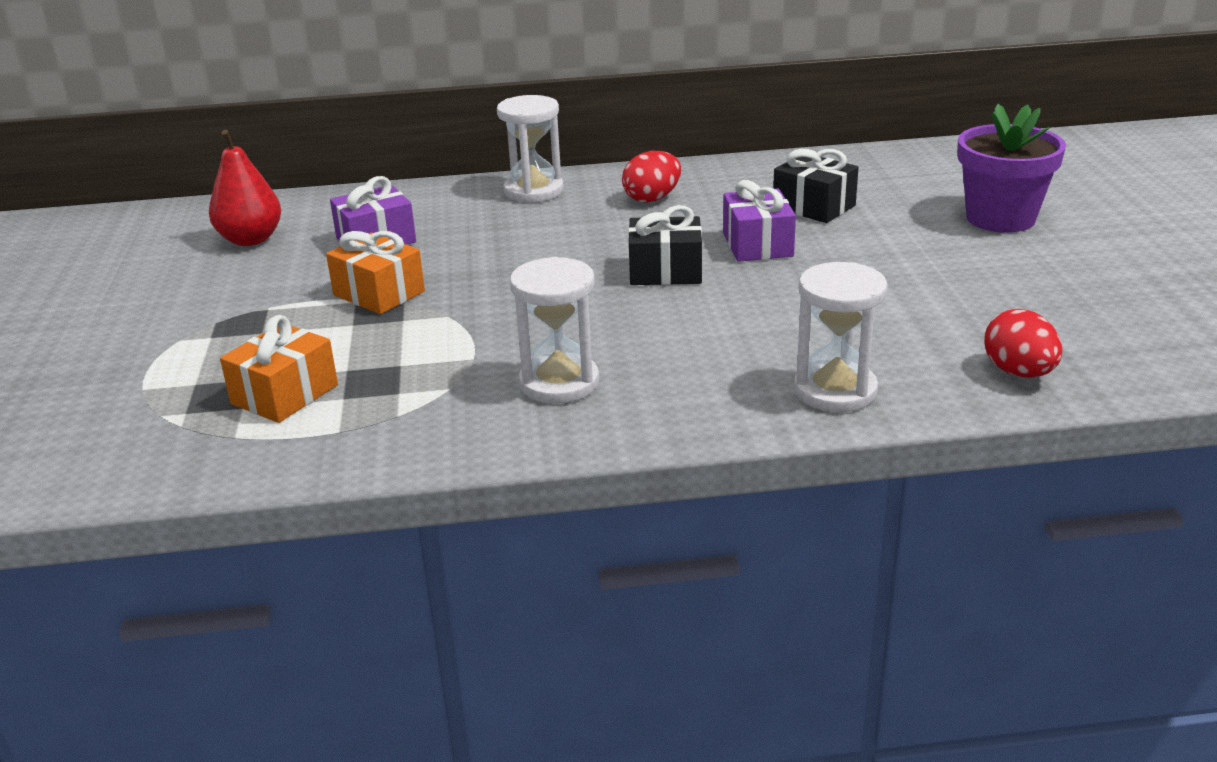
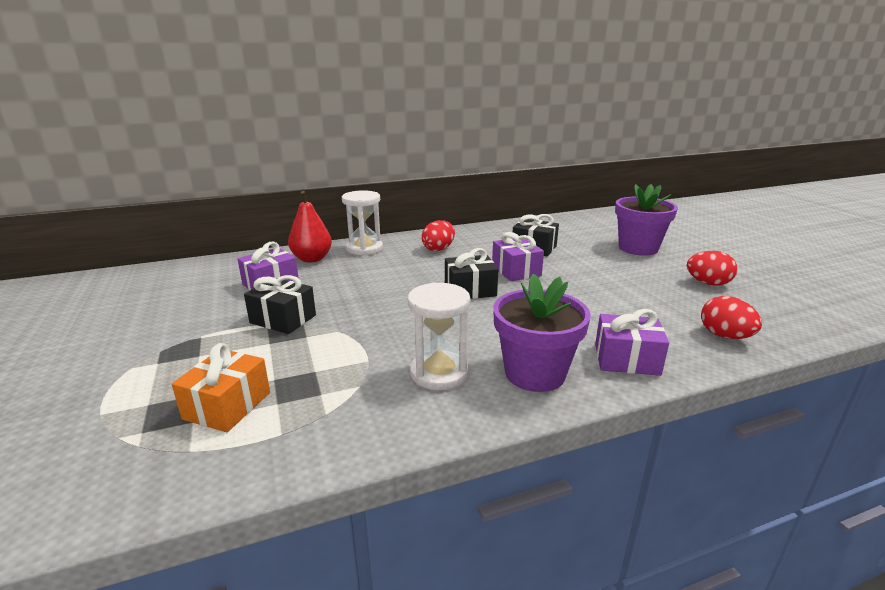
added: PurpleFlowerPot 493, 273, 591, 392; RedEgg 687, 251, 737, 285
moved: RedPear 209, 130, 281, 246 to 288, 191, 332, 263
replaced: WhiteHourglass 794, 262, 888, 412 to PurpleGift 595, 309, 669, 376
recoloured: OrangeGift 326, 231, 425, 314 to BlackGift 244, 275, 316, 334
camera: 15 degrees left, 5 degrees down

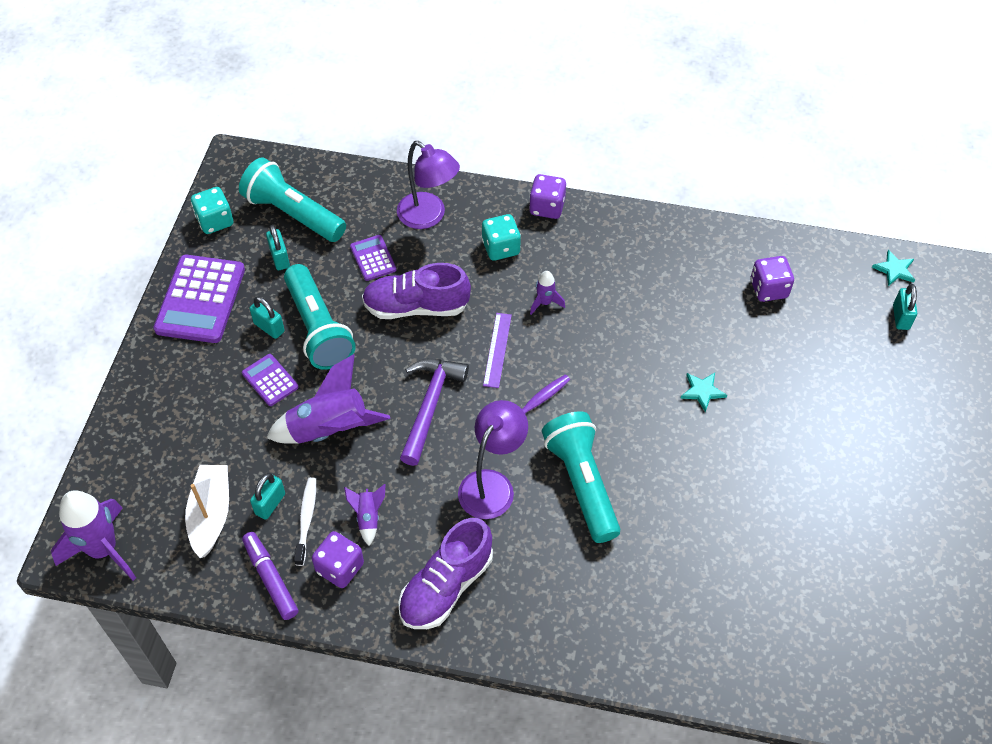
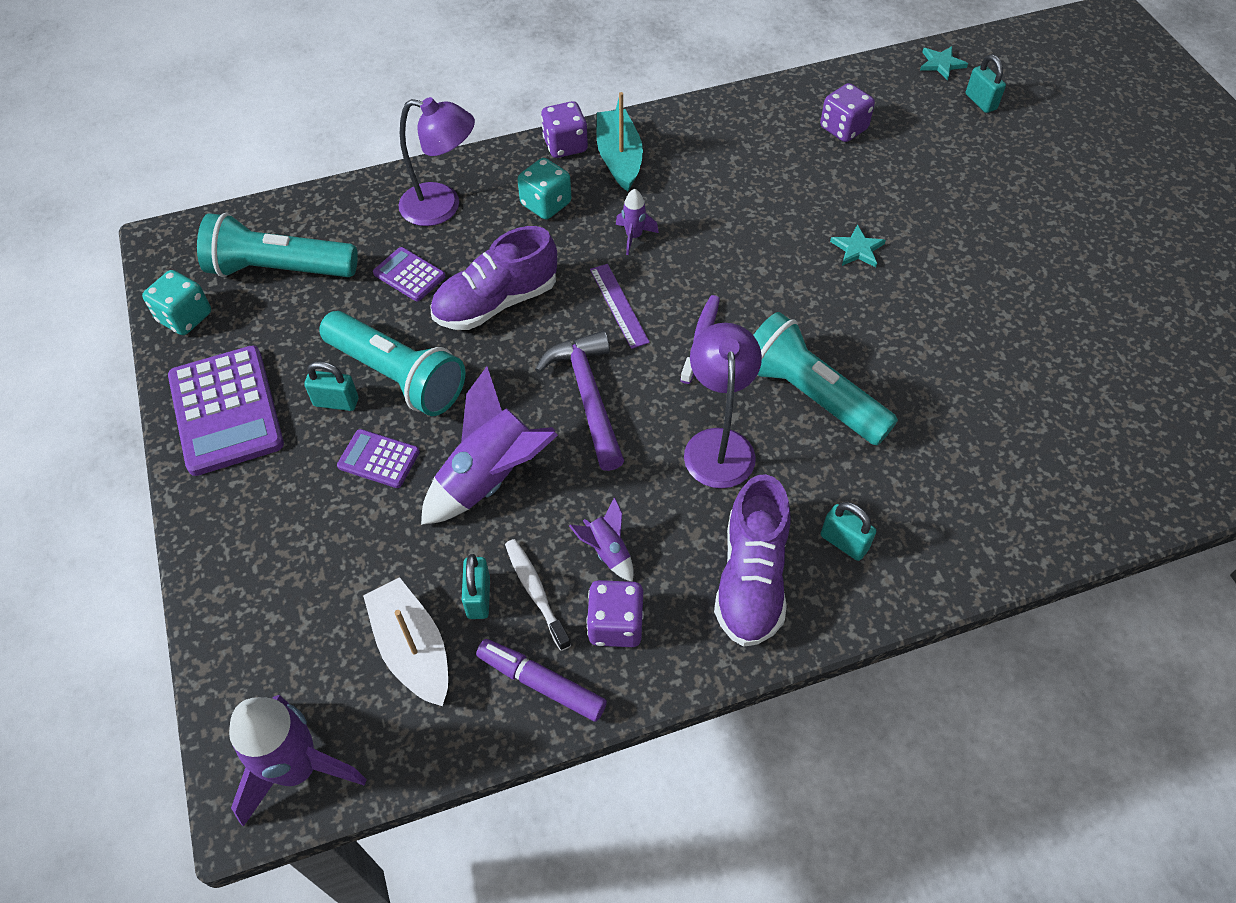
added: TurquoiseBoat 597, 92, 643, 191
moved: TurquoisePadlock 266, 225, 290, 270 to 821, 502, 876, 561
camera: 30 degrees left, 0 degrees up

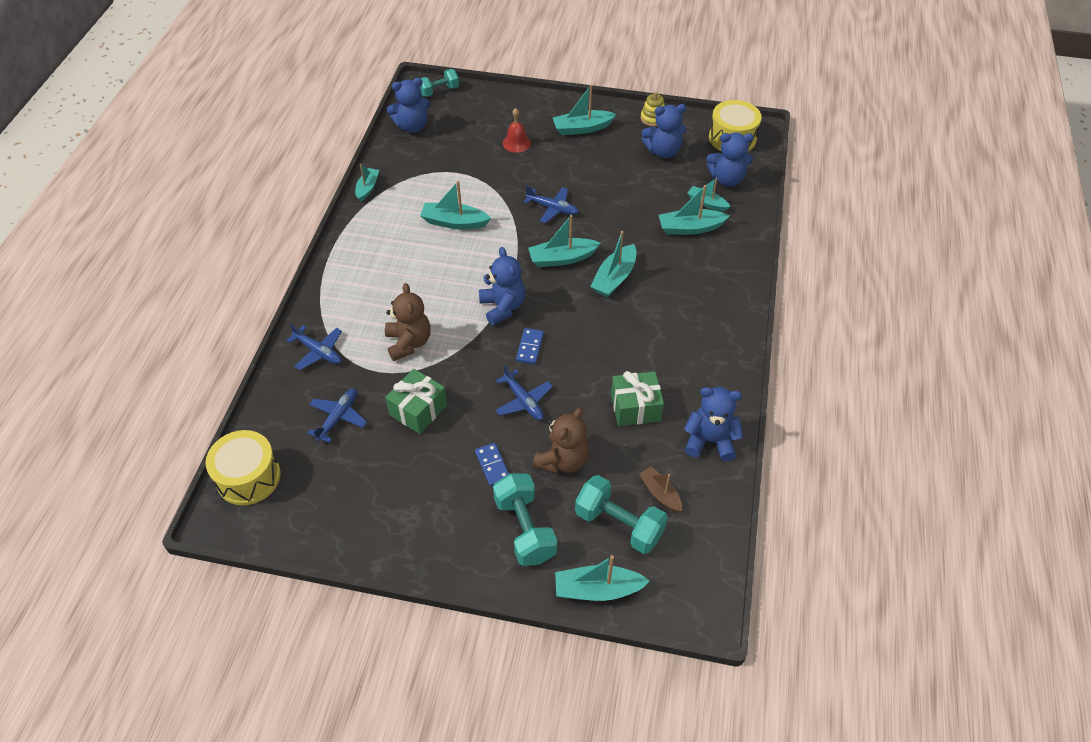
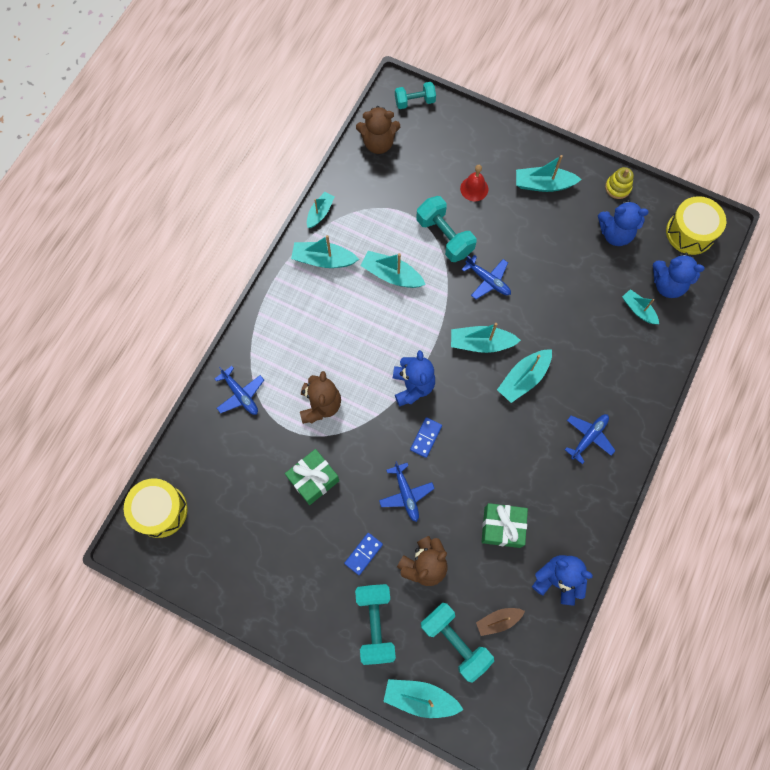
added: TurquoiseDumbbell 416, 196, 476, 262
moved: BluePlane 308, 388, 367, 443 to 565, 414, 616, 464; TurquoiseBoat 659, 185, 729, 235 to 291, 235, 359, 268
recoloured: BlueTeddyBear 387, 78, 431, 133 to BrownTeddyBear 356, 106, 400, 154
turned: BlueDomino 475, 443, 509, 487 = 344, 533, 383, 575 45 degrees clockwise; BrownBoat 639, 466, 682, 512 = 476, 608, 525, 636 90 degrees counterclockwise
camera: 15 degrees right, 20 degrees up

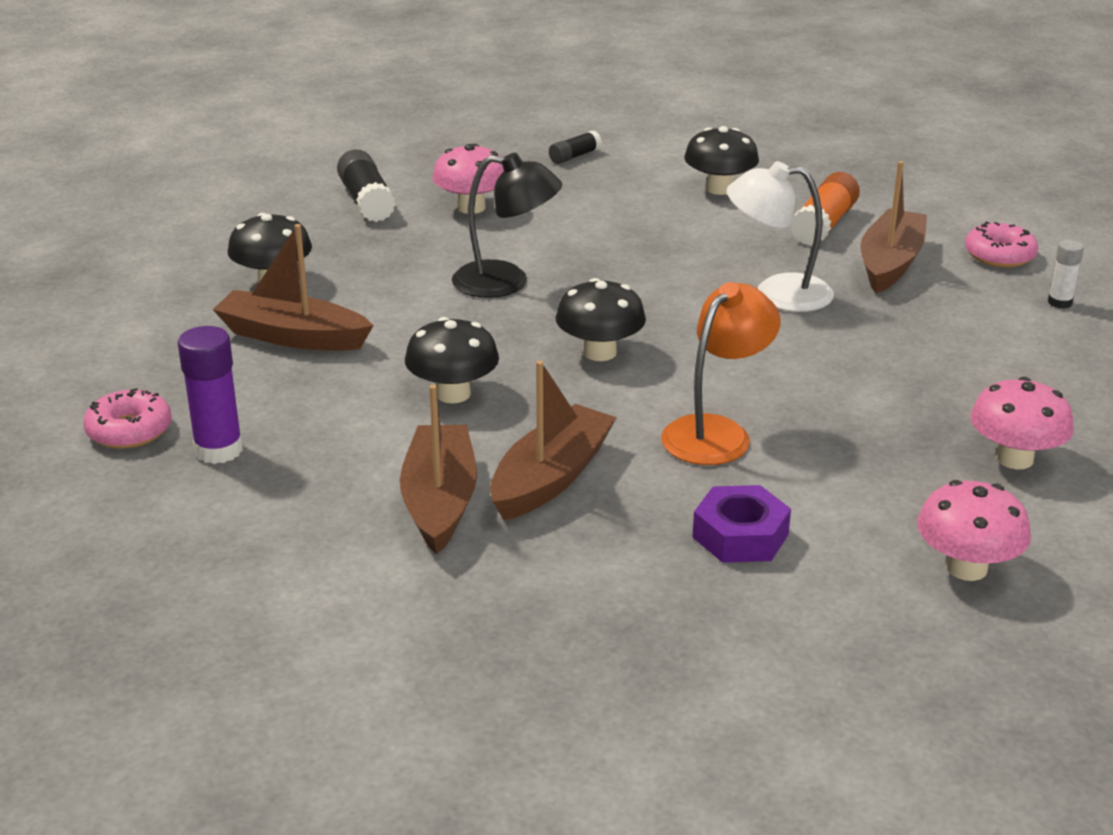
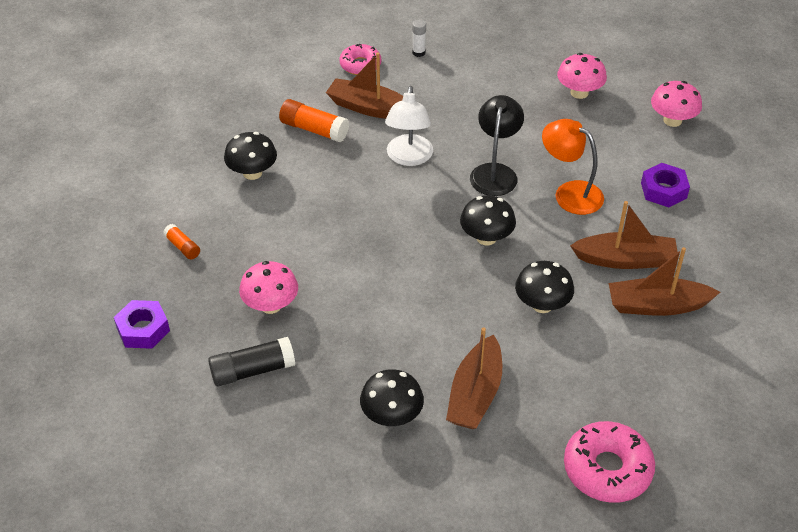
removed: PurpleGlueStick 178, 326, 243, 464
added: PurpleNut 114, 300, 170, 349
moved: BlackLamp 452, 153, 562, 298 to 470, 95, 524, 196
recoloured: BlackGlueStick 549, 130, 602, 164 to OrangeGlueStick 163, 224, 200, 260
turned: BrownBoat 490, 360, 617, 521 = 570, 201, 679, 269 150 degrees clockwise
resized: PinkDonut 83, 388, 172, 449 = 564, 421, 655, 503 x1.55
camera: 90 degrees left, 15 degrees up

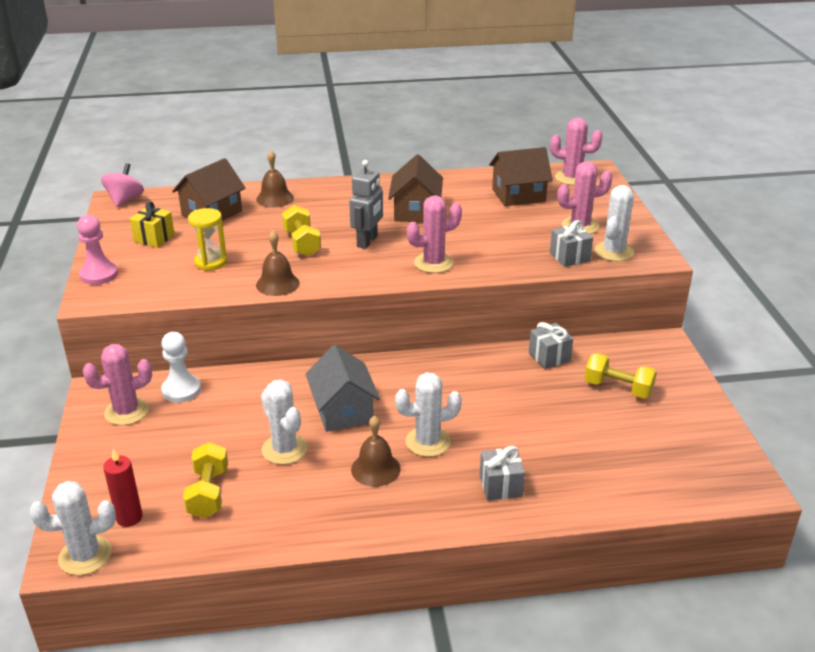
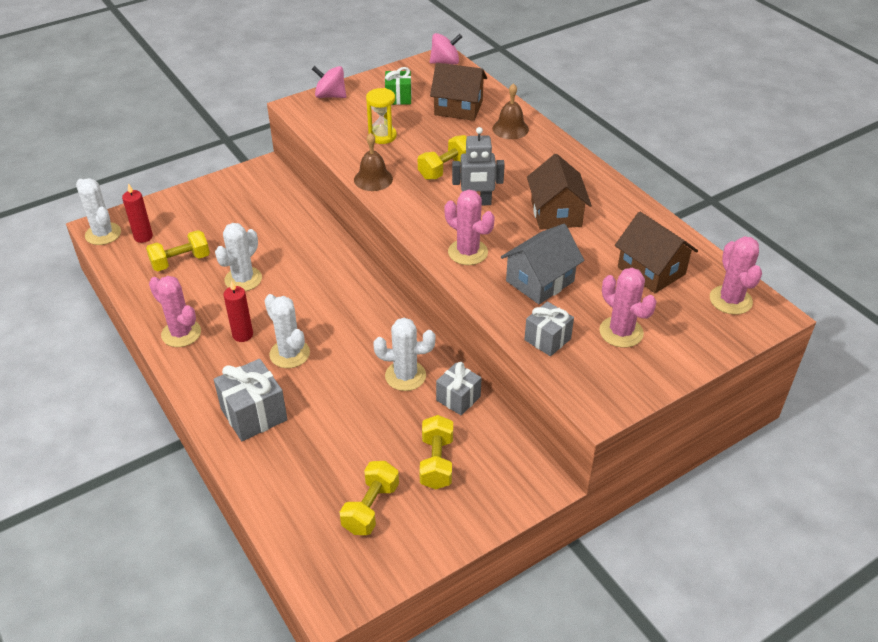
removed: WhitePawn 161, 332, 201, 402
added: YellowDumbbell 340, 461, 399, 535
moved: PinkCactus 82, 344, 152, 425 to 149, 276, 201, 347; GreyHouse 306, 345, 380, 432 to 501, 224, 584, 304; WhiteCactus 595, 185, 634, 261 to 373, 318, 435, 391
replaced: PinkPawn 77, 215, 118, 285 to PinkSpinningTop 312, 66, 346, 98; BrownBell 351, 415, 401, 487 to RedCandle 223, 281, 253, 342
recoloured: YellowGift 130, 201, 175, 248 to GreenGift 385, 67, 412, 105
turned: BrownHouse 388, 154, 443, 222 = 527, 154, 592, 230 75 degrees counterclockwise
resized: GreyGift 480, 446, 525, 501 = 214, 359, 287, 441 x1.54
camera: 65 degrees right, 10 degrees up

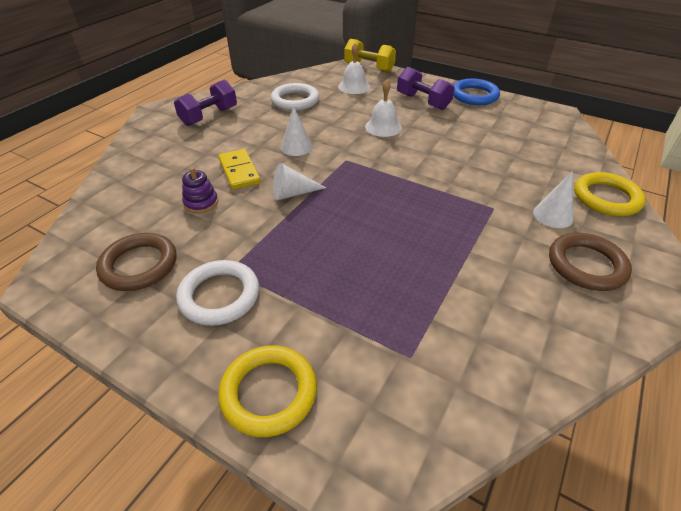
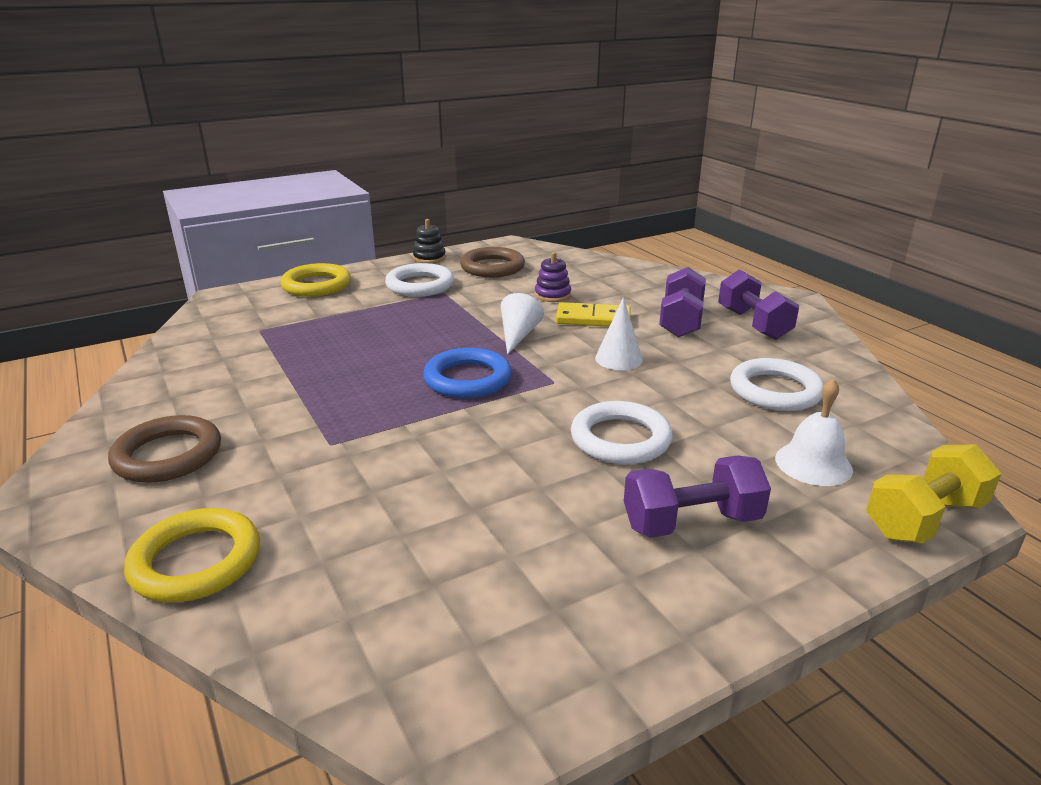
removed: WhiteCone 533, 171, 573, 228
added: BlackStackingToy 413, 219, 446, 263; PurpleDumbbell 659, 267, 706, 338
moved: BlueRing 453, 78, 500, 105 to 423, 348, 512, 398
replaced: WhiteBell 365, 80, 402, 137 to WhiteRing 571, 401, 672, 464
camera: 120 degrees right, 15 degrees down

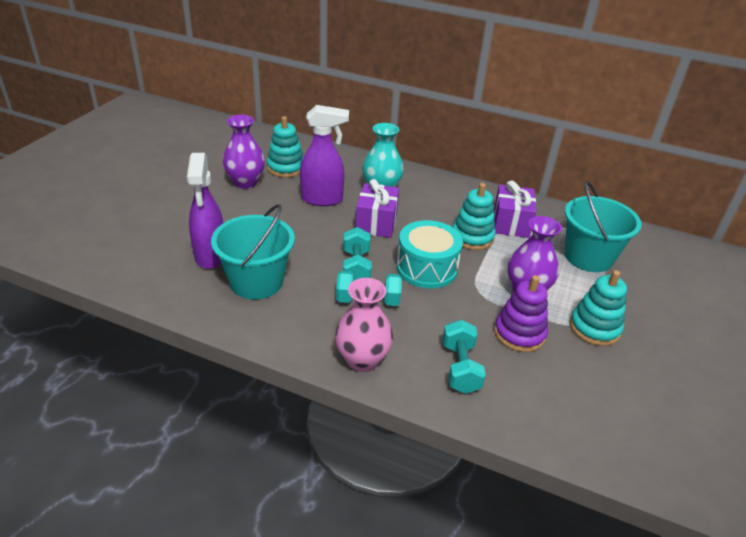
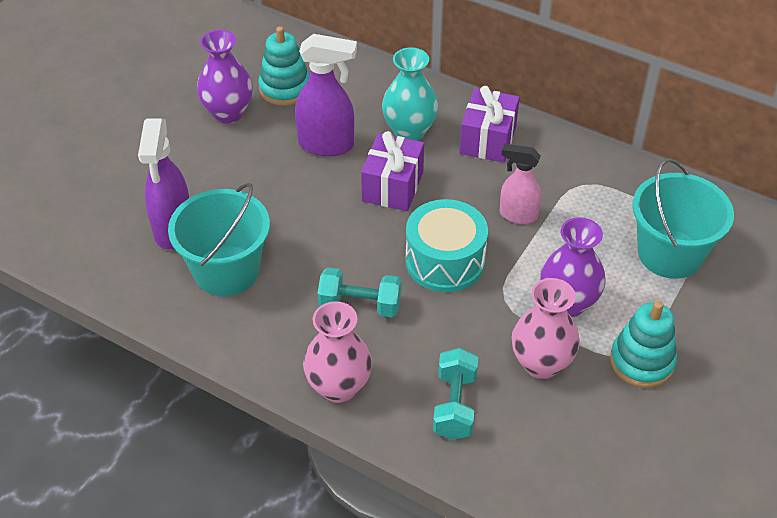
removed: TurquoiseDumbbell 343, 227, 372, 281
moved: PurpleGift 494, 180, 536, 238 to 459, 86, 520, 163
replaced: TurquoiseStackingToy 452, 183, 496, 250 to PinkSprayBottle 500, 144, 541, 224; PurpleStackingToy 494, 275, 548, 352 to PinkVase 512, 278, 580, 379
camera: 10 degrees right, 10 degrees up

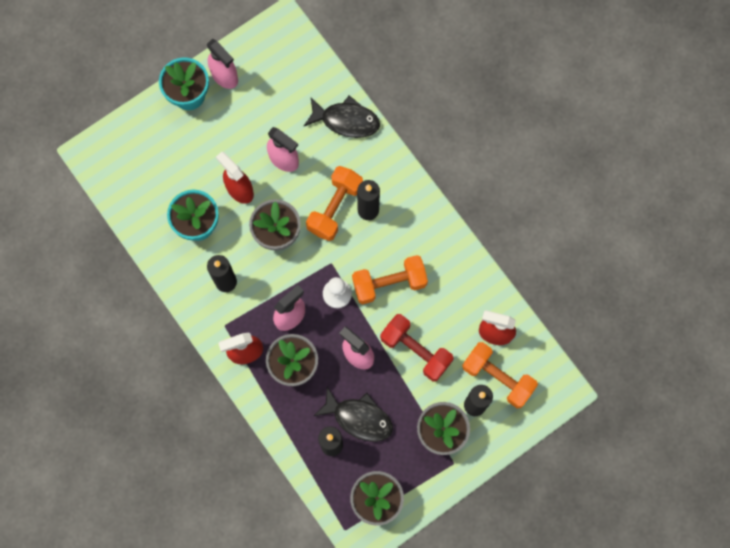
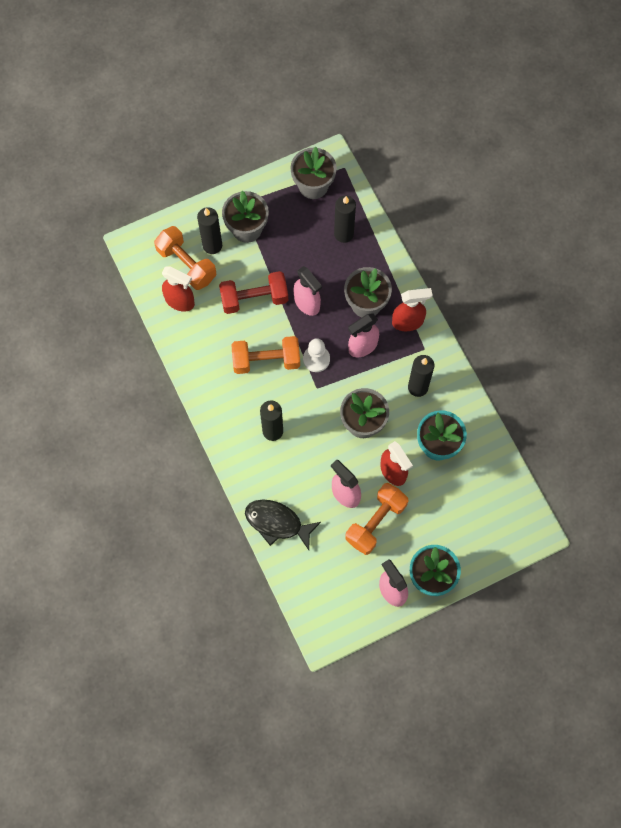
removed: BlackFish 314, 387, 393, 442
moved: OrangeDumbbell 306, 166, 363, 241 to 345, 483, 408, 555
turned: RedDumbbell 380, 314, 454, 381 = 219, 271, 288, 314 60 degrees counterclockwise
camera: 170 degrees left, 5 degrees down

